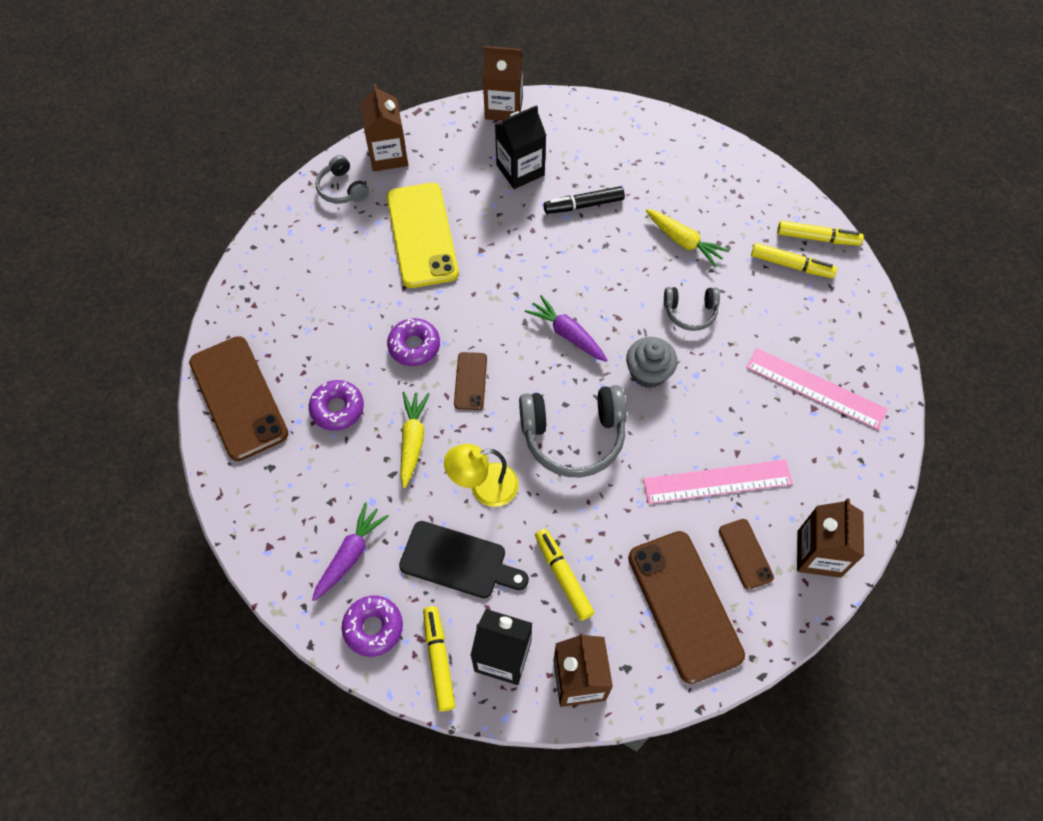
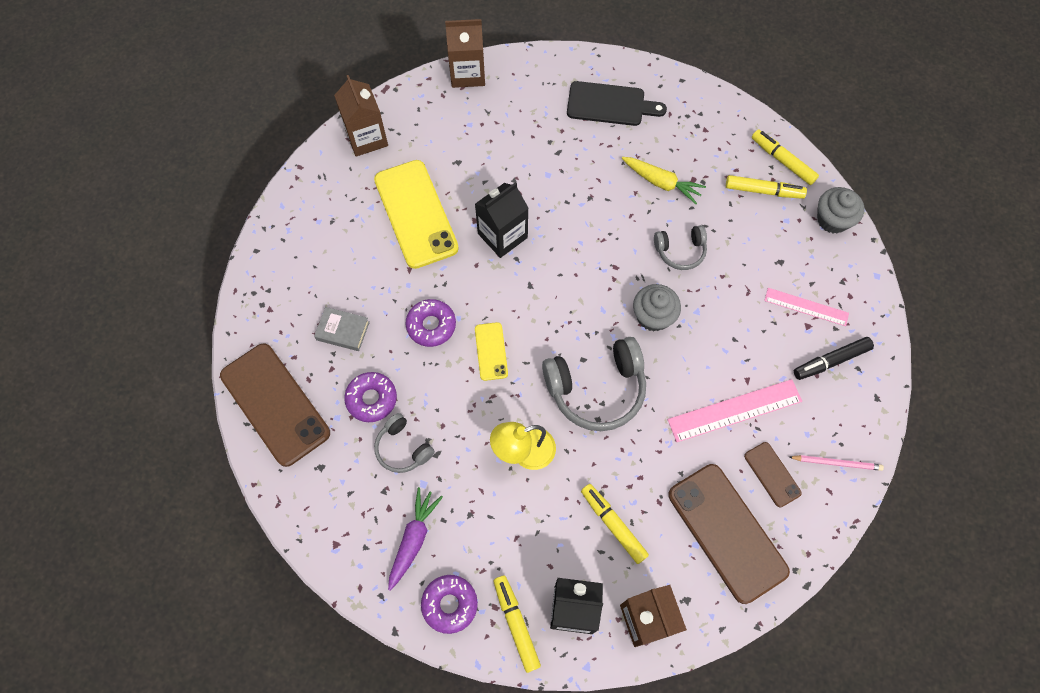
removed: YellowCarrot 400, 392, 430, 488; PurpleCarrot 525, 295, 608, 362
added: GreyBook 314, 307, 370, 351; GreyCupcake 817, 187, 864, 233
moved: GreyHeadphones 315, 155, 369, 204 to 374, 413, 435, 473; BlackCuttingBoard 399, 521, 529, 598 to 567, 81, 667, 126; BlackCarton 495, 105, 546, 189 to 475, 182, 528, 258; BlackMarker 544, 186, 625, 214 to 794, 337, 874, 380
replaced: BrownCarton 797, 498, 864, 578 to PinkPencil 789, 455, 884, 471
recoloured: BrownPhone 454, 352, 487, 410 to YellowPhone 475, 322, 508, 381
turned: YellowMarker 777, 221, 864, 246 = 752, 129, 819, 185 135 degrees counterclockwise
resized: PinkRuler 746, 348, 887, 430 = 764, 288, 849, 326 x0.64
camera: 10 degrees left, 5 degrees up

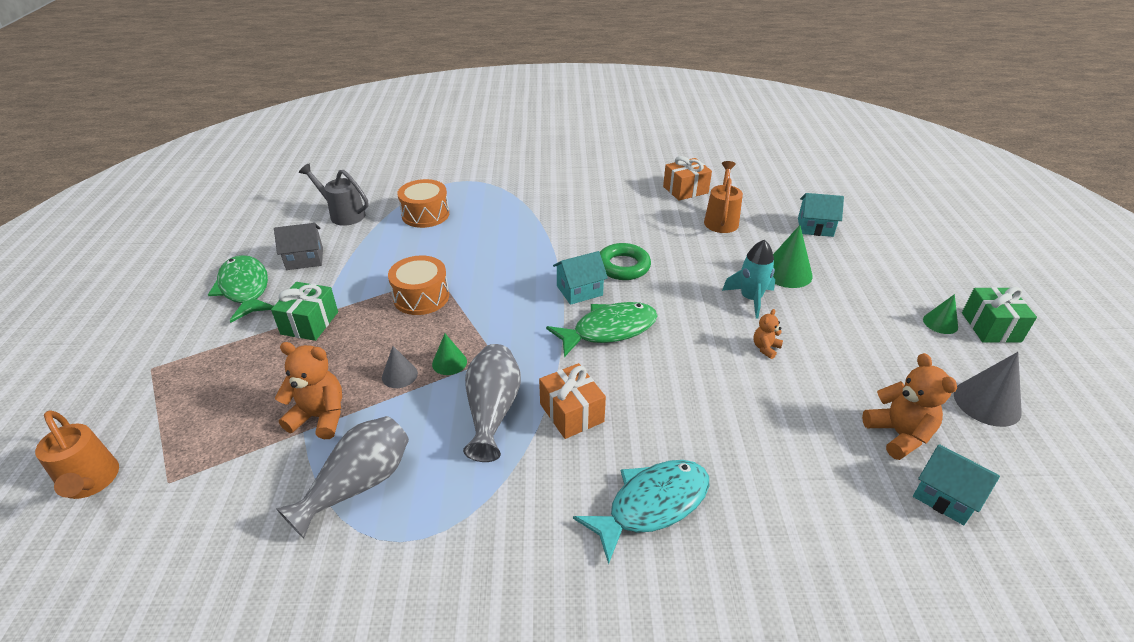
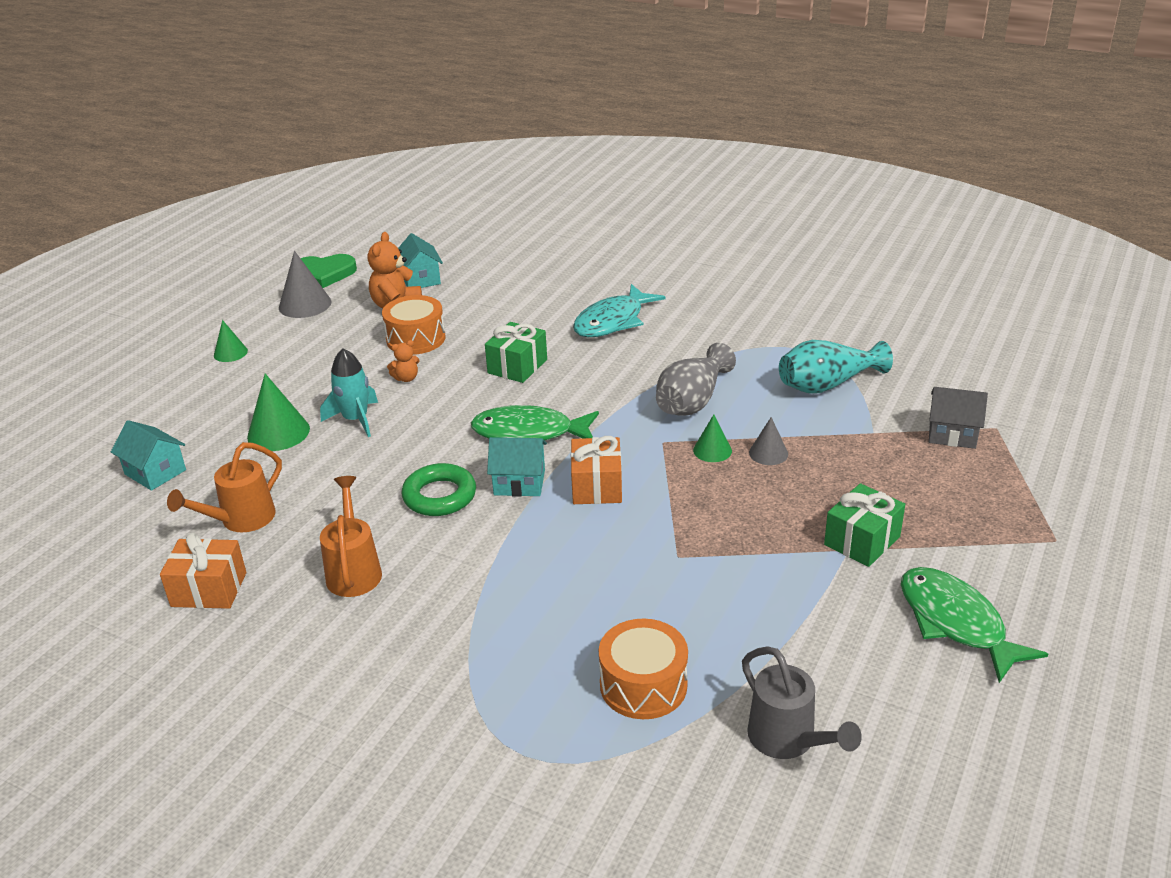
removed: OrangeTeddyBear 275, 342, 342, 439
added: GreenHeart 300, 254, 357, 288
moved: OrangeWateringCan 35, 410, 119, 499 to 320, 476, 382, 597; GreyHouse 274, 223, 323, 270 to 929, 387, 988, 449; OrangeDrum 388, 255, 449, 315 to 382, 295, 446, 355; OrangeGift 539, 363, 606, 439 to 571, 436, 622, 504; GreenGift 962, 287, 1037, 343 to 485, 322, 547, 383
recoloured: GreyVase 276, 416, 409, 538 to TurquoiseVase 779, 340, 893, 393
turned: GreenFish 208, 255, 274, 323 = 901, 567, 1048, 683 150 degrees clockwise; TurquoiseFish 573, 460, 709, 565 = 573, 284, 665, 337 45 degrees counterclockwise
camera: 150 degrees left, 5 degrees down

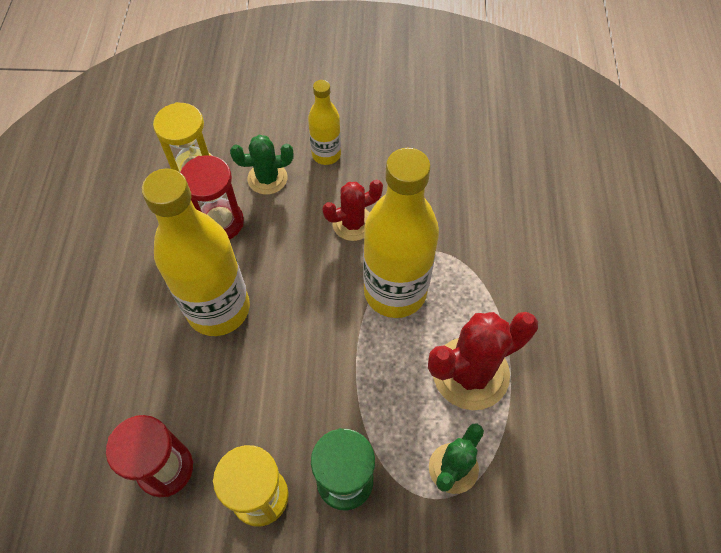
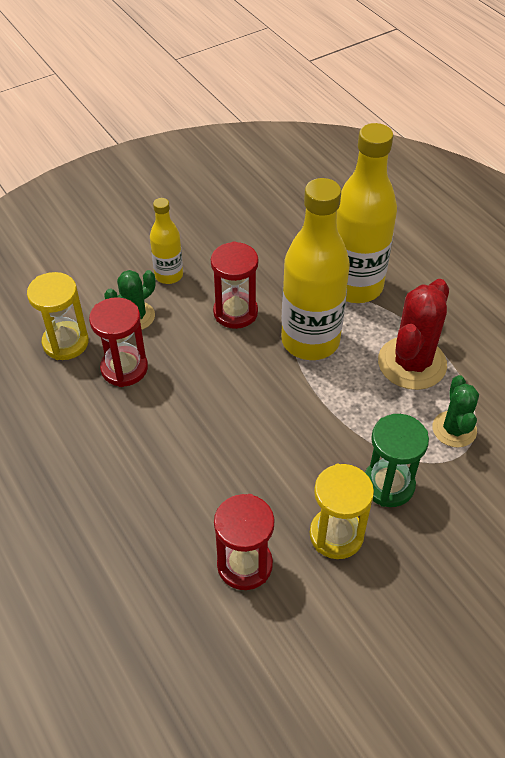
moved: YellowBottle 142, 168, 250, 336 to 337, 123, 397, 303
replaced: RedCactus 322, 180, 383, 241 to RedHourglass 211, 241, 258, 329
camera: 35 degrees left, 10 degrees down

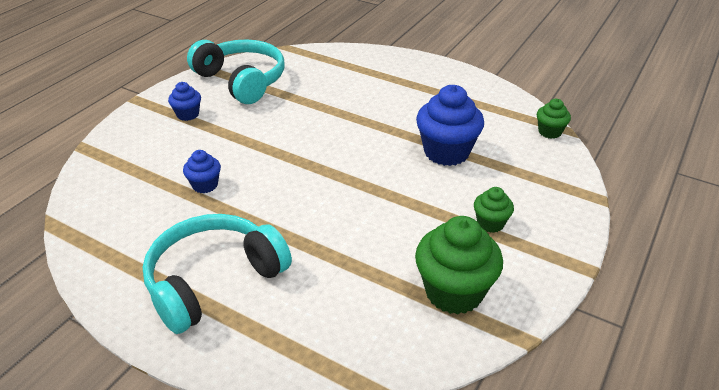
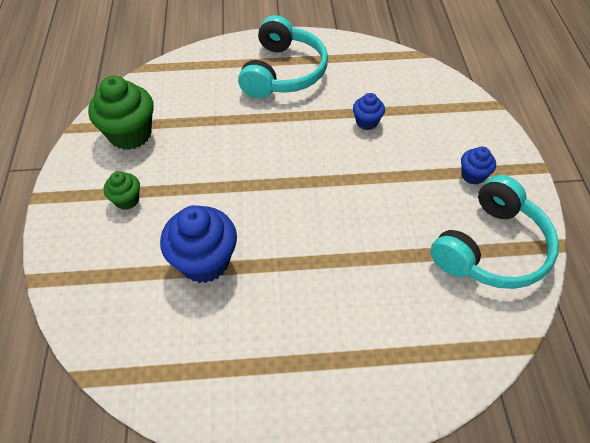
removed: GreenCupcake 537, 99, 571, 139
turned: TurquoiseHeadphones 187, 39, 285, 104 = 430, 175, 559, 289 60 degrees counterclockwise
camera: 145 degrees right, 15 degrees up

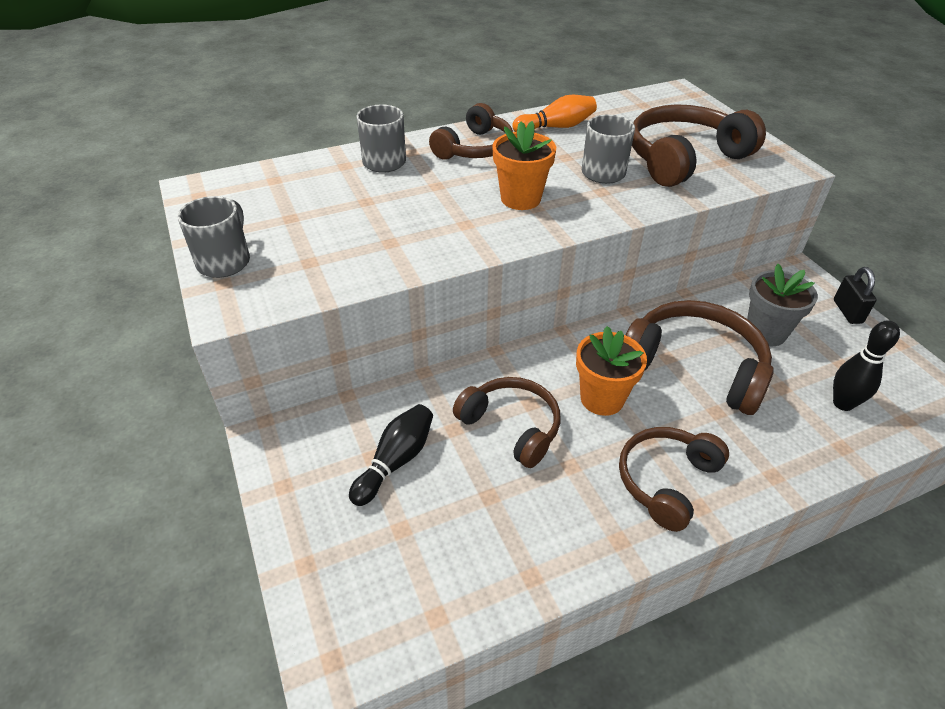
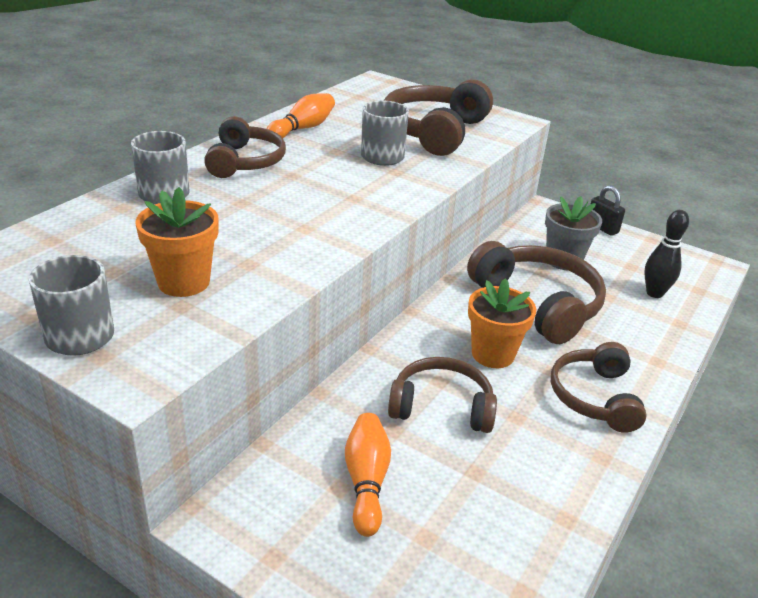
moved: OrangeFlowerPot 492, 121, 556, 210 to 136, 187, 219, 297
recoloured: BlackBowlingPin 349, 404, 433, 506 to OrangeBowlingPin 345, 413, 391, 537
turned: BrownHeadphones 626, 300, 773, 415 = 467, 241, 606, 344 60 degrees clockwise
camera: 35 degrees left, 10 degrees down

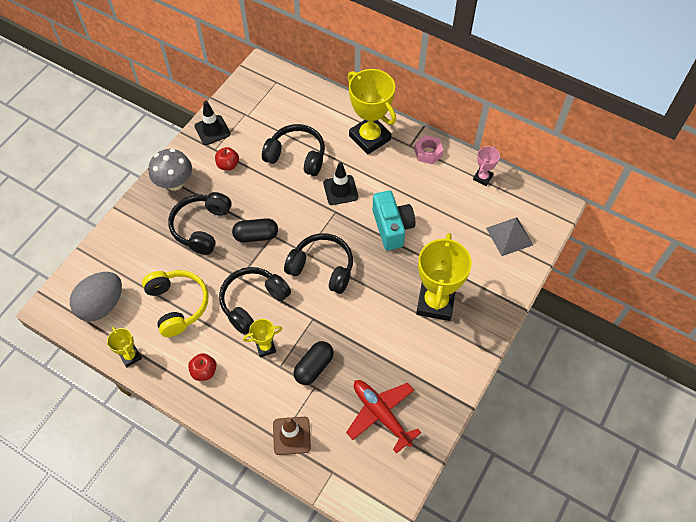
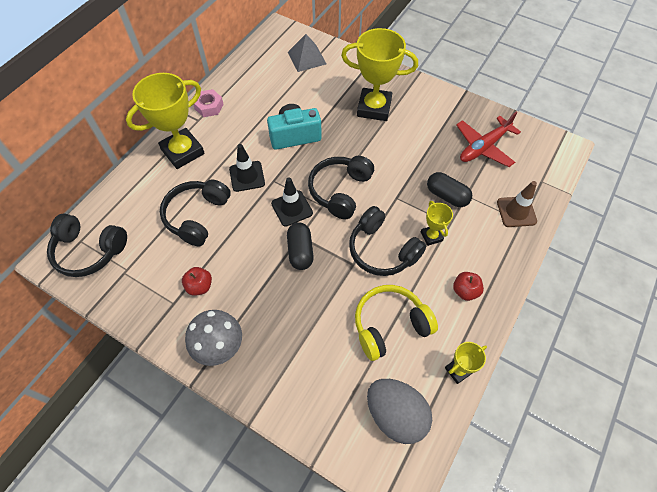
removed: PinkTrophy 473, 146, 500, 186
moved: BlackHeadphones 168, 192, 232, 255 to 47, 213, 127, 277; BlackTrafficCone 194, 101, 230, 145 to 271, 177, 313, 226
camera: 90 degrees left, 0 degrees up

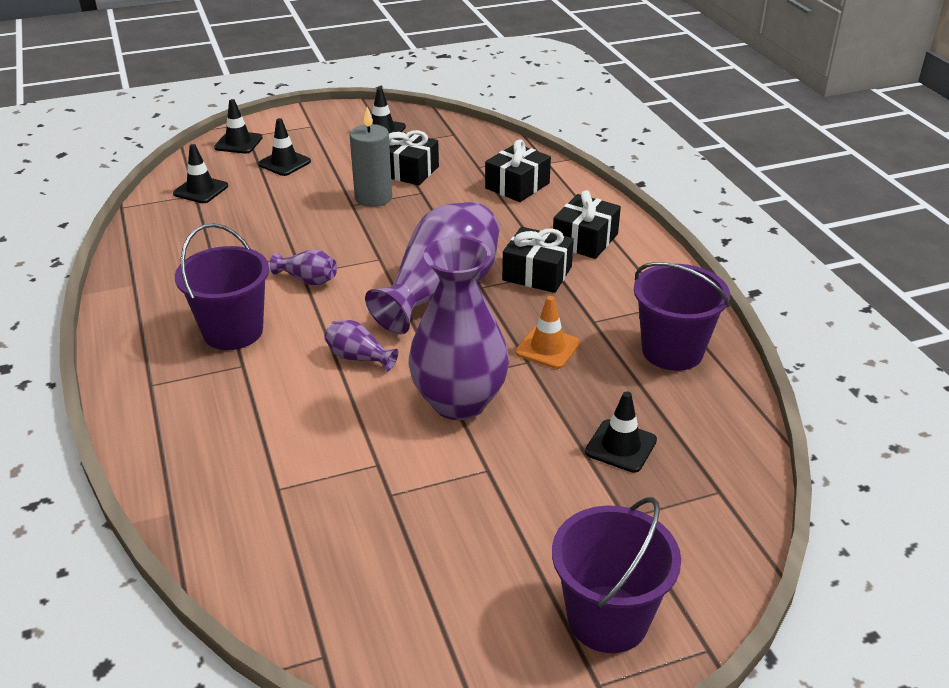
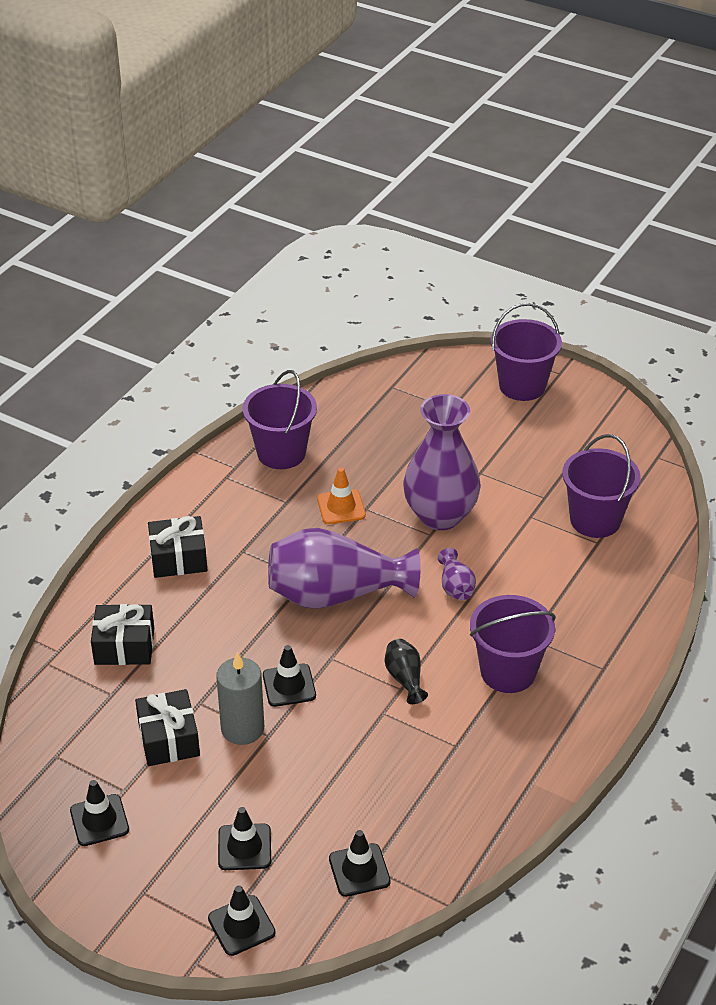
removed: BlackGift 502, 227, 574, 293
added: PurpleBucket 562, 434, 641, 538
moved: BlackTrafficCone 585, 391, 657, 473 to 263, 645, 316, 707
recoloured: PurpleVase 270, 249, 337, 285 to BlackVase 384, 639, 428, 704
camera: 130 degrees left, 5 degrees up

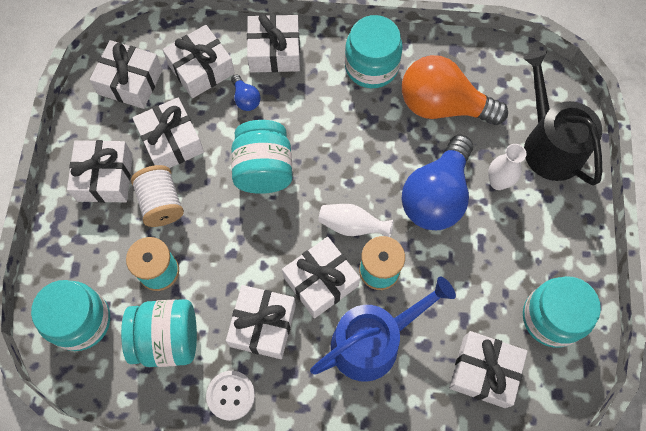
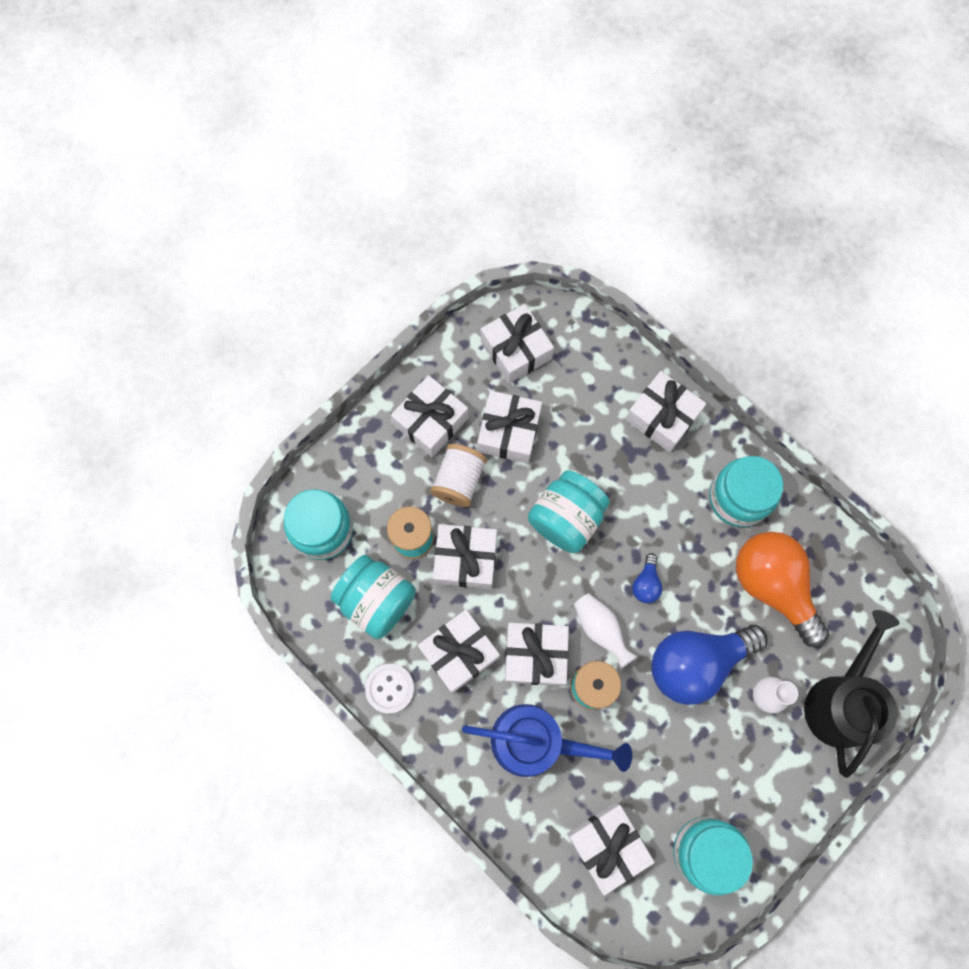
moved: WhiteGift 163, 25, 235, 98 to 433, 524, 497, 589; BlueLightBulb 231, 75, 261, 111 to 632, 553, 662, 603
camera: 40 degrees right, 5 degrees up

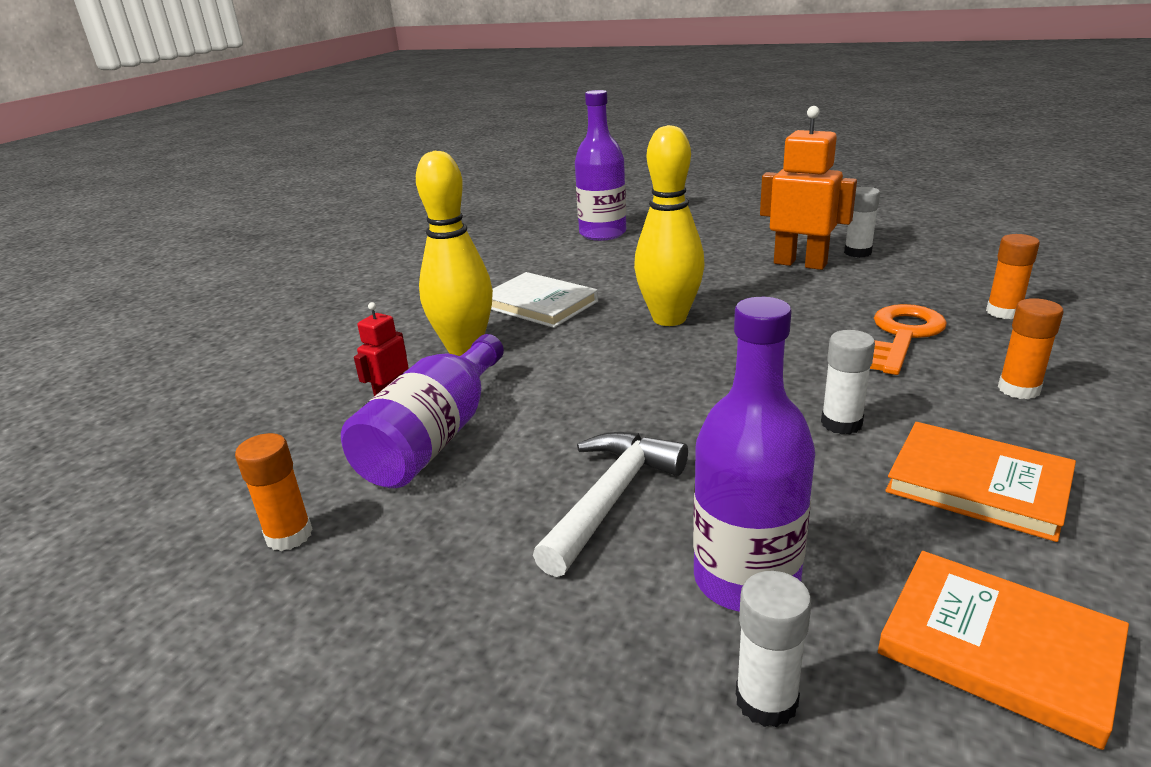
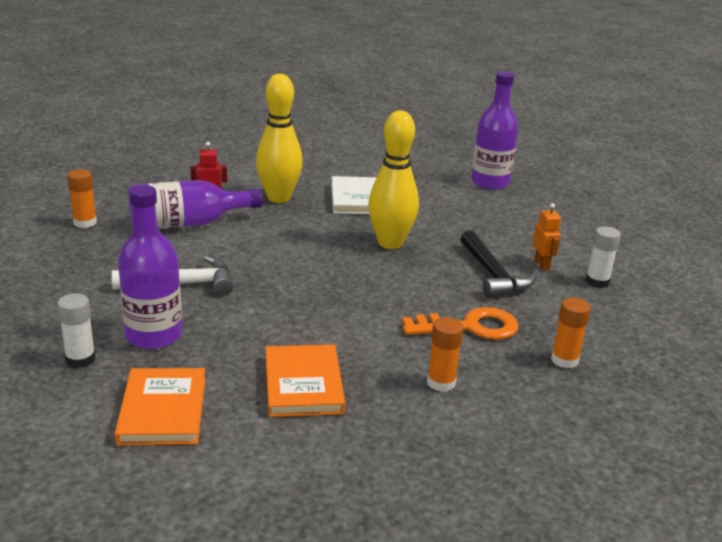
removed: WhiteGlueStick 821, 330, 875, 434
added: BlackHammer 460, 230, 537, 298
resized: OrangeRobot 760, 106, 857, 270 = 533, 203, 561, 270 x0.52
camera: 45 degrees right, 0 degrees up

